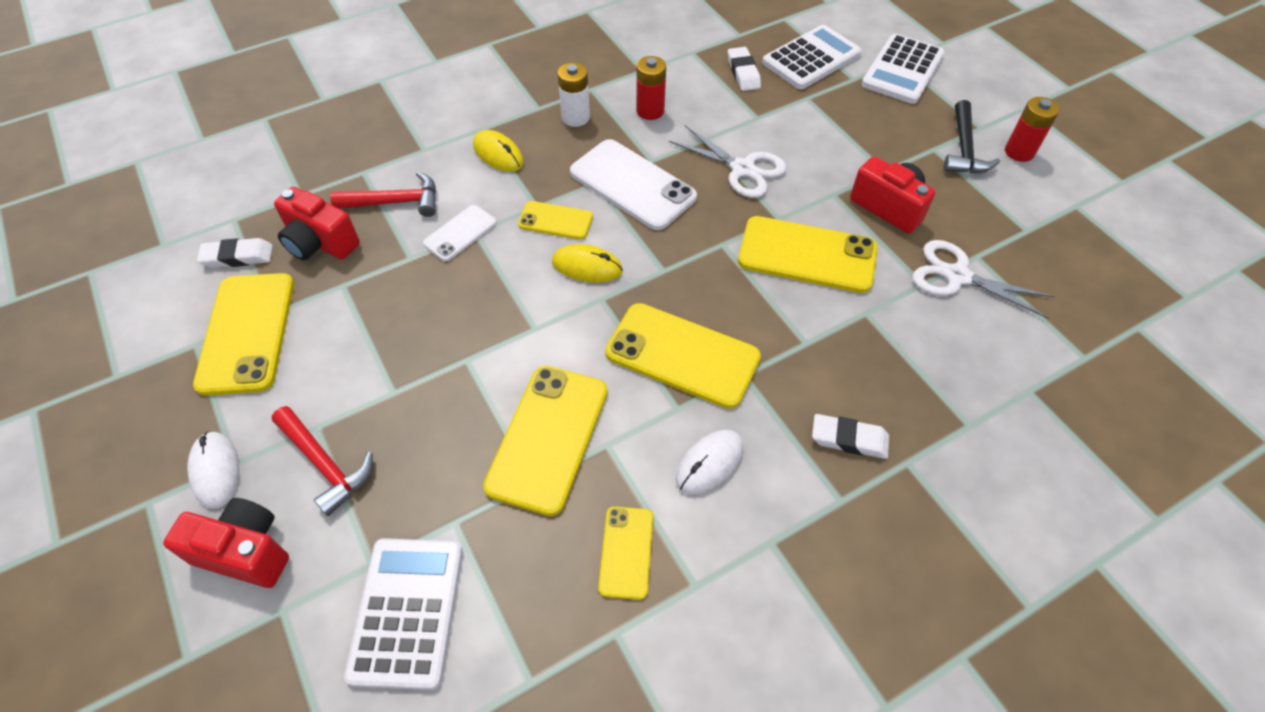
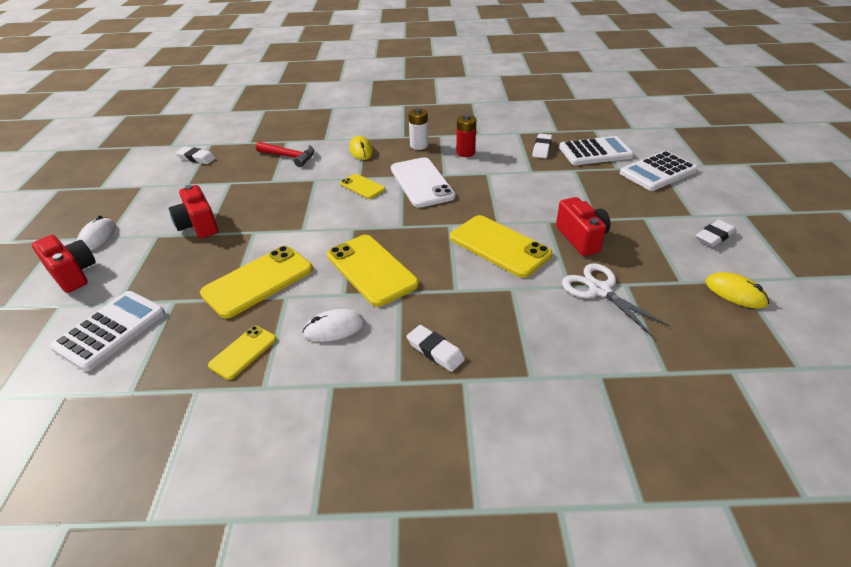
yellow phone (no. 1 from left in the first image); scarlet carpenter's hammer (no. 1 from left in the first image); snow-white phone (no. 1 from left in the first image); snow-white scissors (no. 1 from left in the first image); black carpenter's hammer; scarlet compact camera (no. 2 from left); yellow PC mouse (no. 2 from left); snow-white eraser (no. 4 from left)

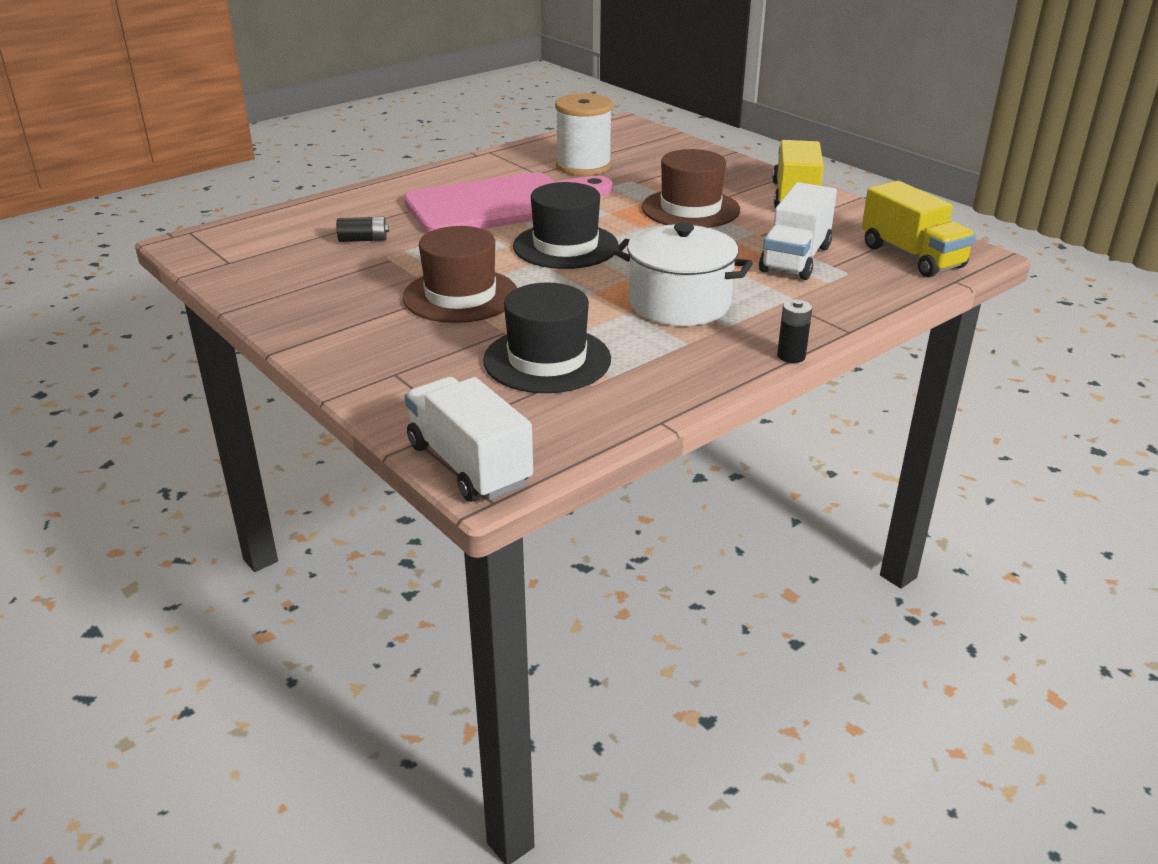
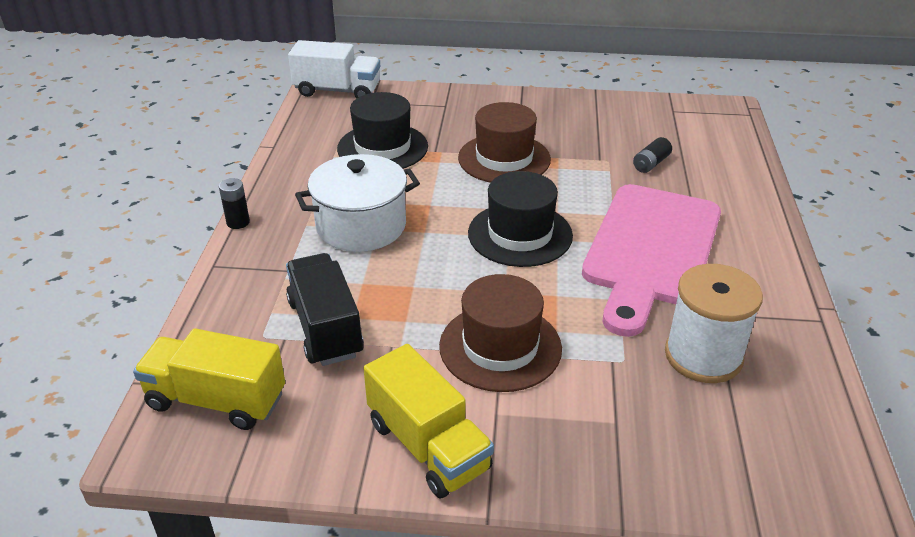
black lorry

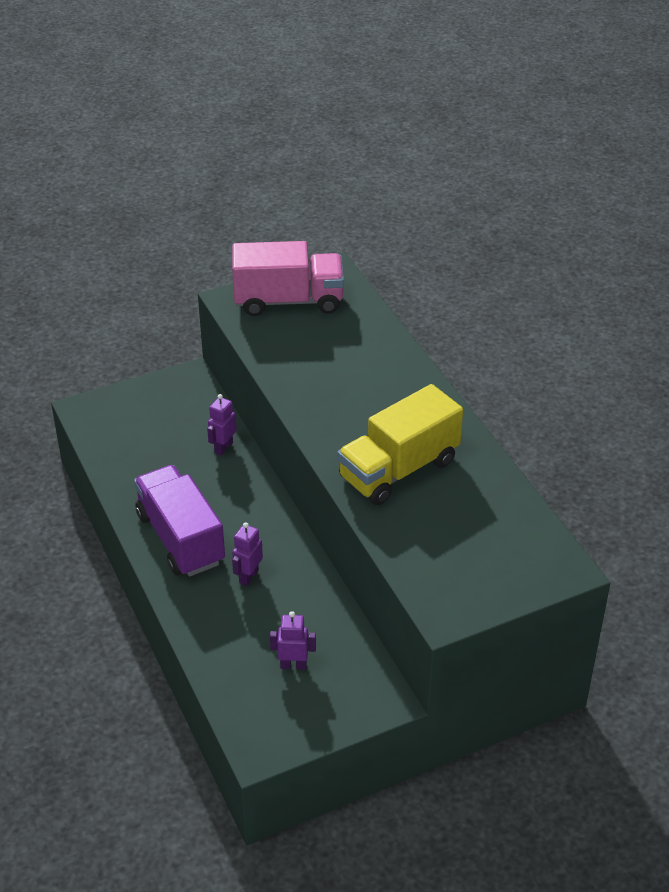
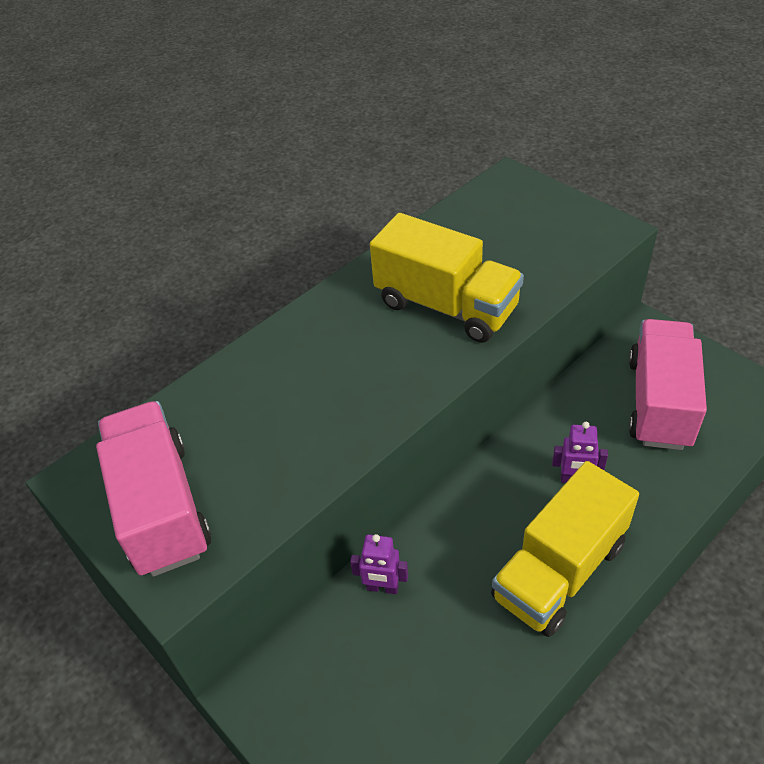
rosy lorry (no. 2 from left); yellow lorry (no. 2 from left)

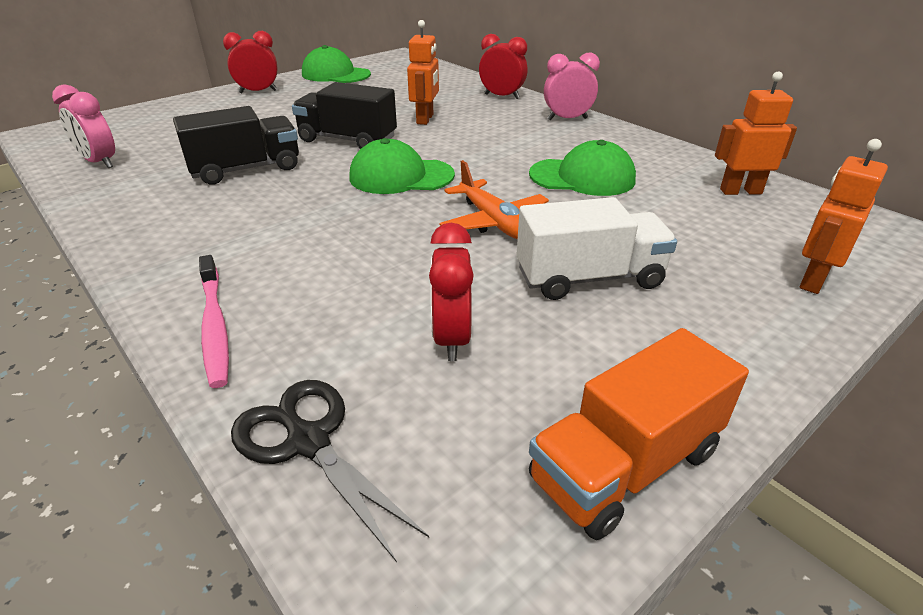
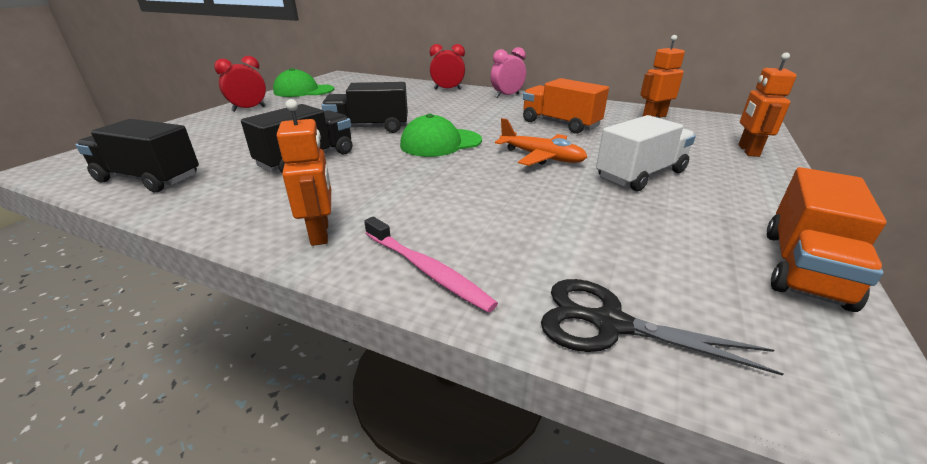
scarlet clock (no. 2 from left in the first image); bright orange robot figure (no. 1 from left); black lorry (no. 1 from left); bright orange lorry (no. 1 from left)

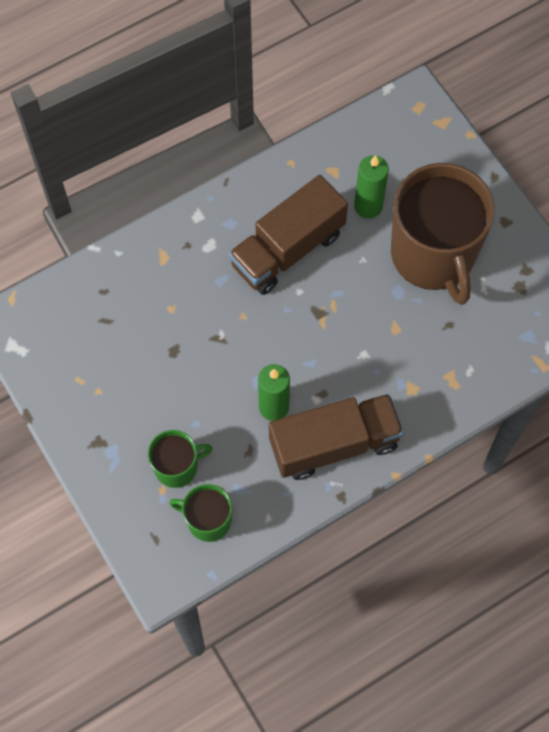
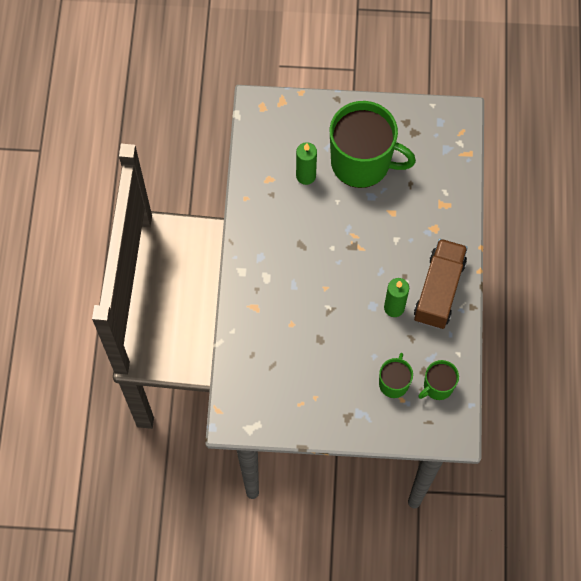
brown lorry (no. 1 from left in the first image); leaf-green tea mug (no. 1 from left)

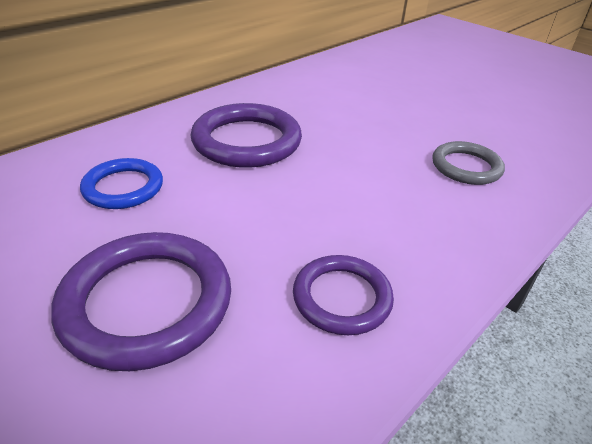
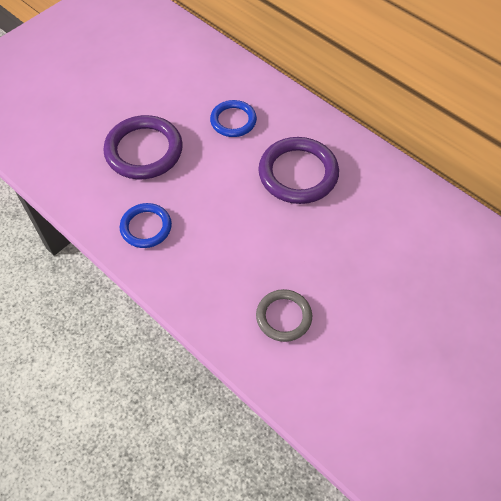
royal blue ring (no. 1 from left)

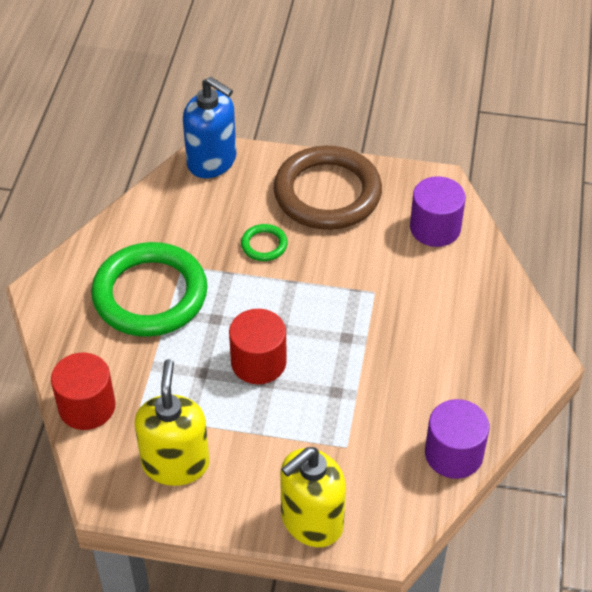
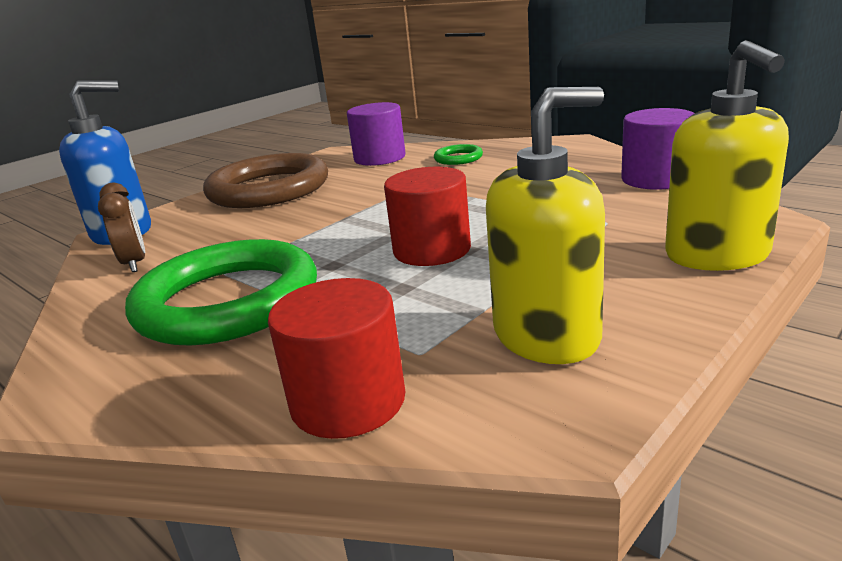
brown clock; leaf-green ring (no. 2 from left); yellow soap pump (no. 1 from left)

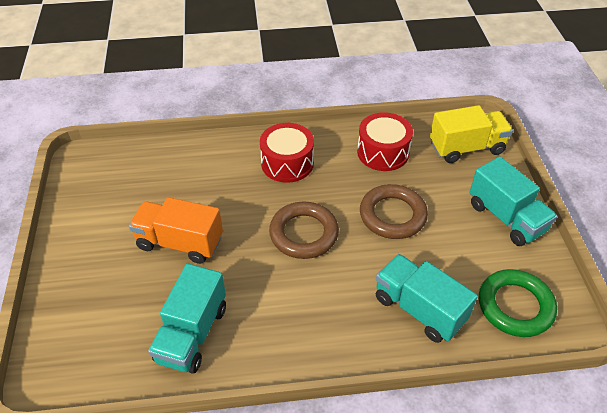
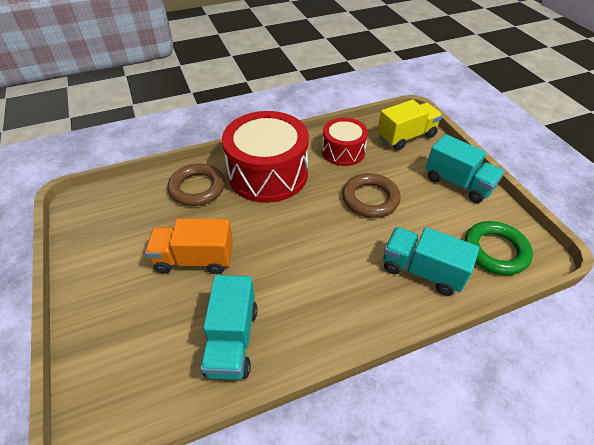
brown ring (no. 1 from left); scarlet drum (no. 1 from left)

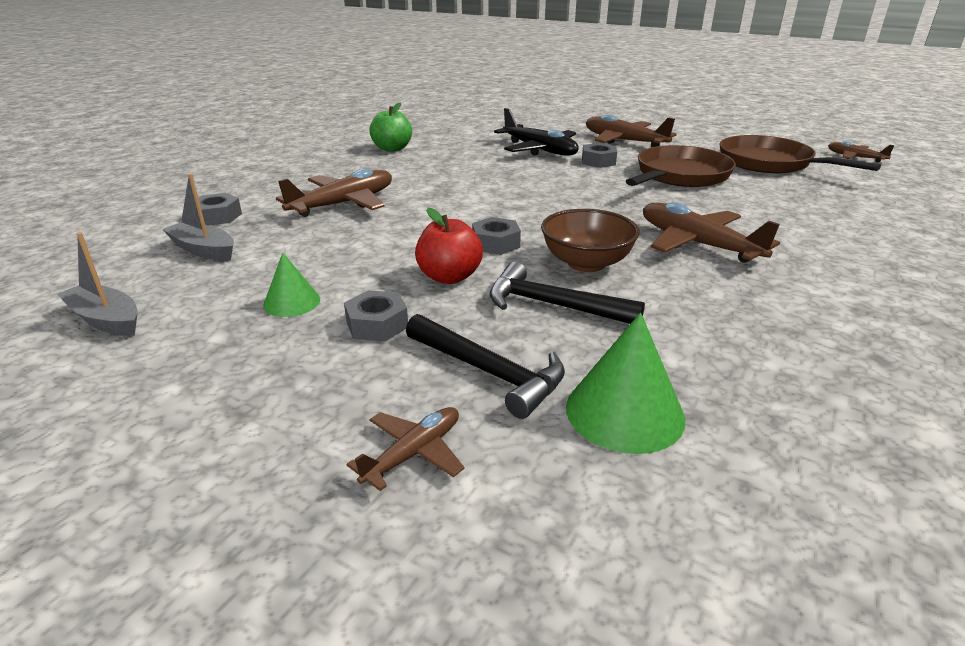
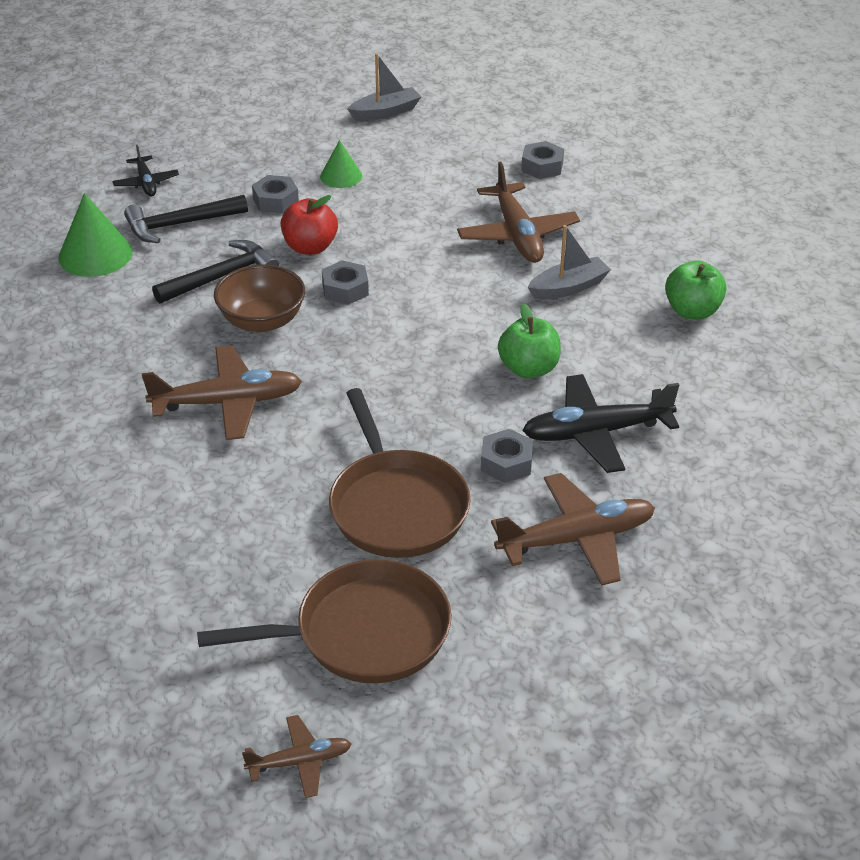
leaf-green toy apple (no. 1 from left); gray toy boat (no. 2 from left); black plane (no. 1 from left)

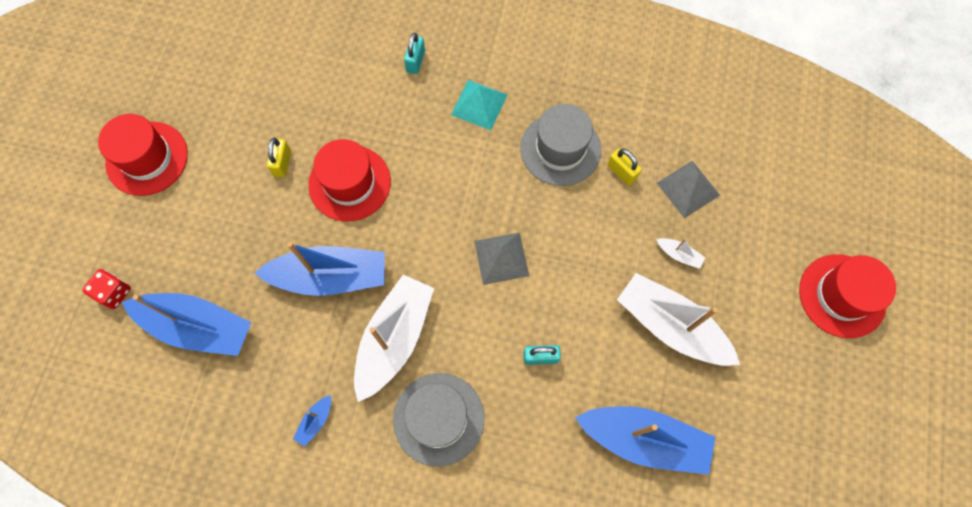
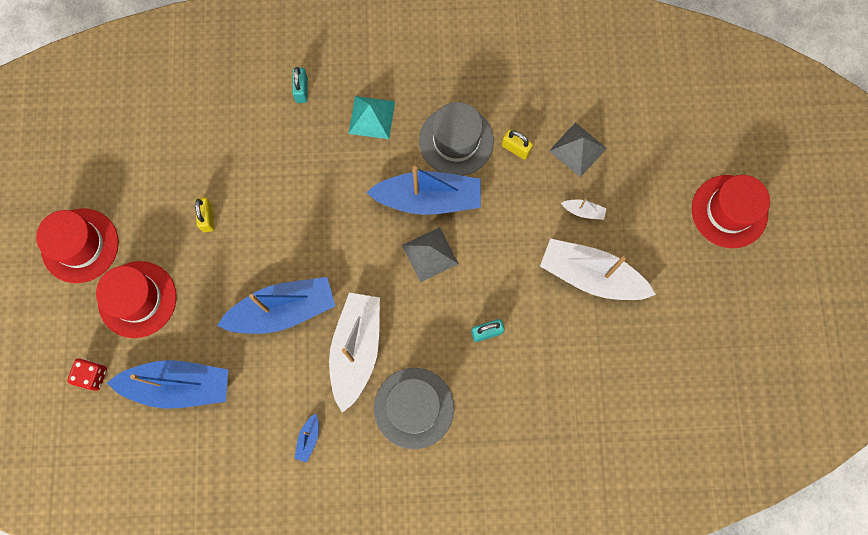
scarlet tall hat (no. 2 from left); royal blue toy boat (no. 4 from left)

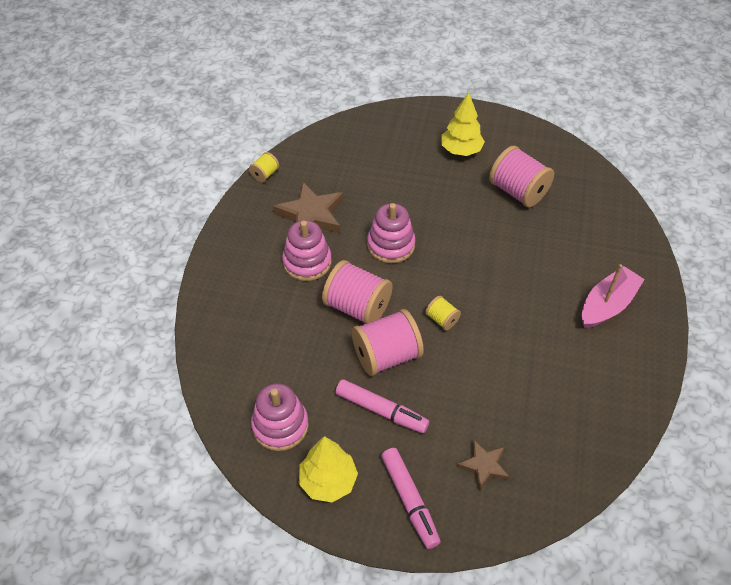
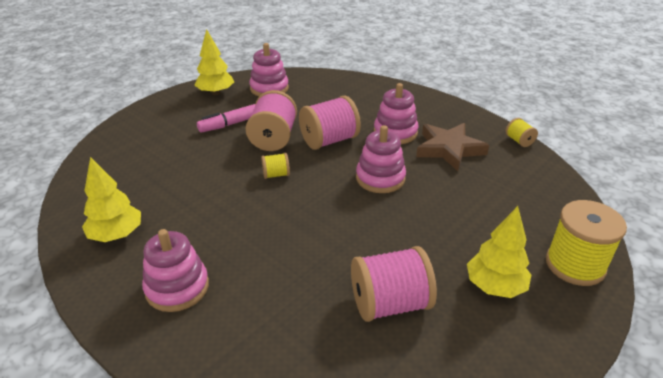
rosy felt pen (no. 2 from left in the first image); brown five-pointed star (no. 2 from left in the first image); yellow tree (no. 1 from left); yellow reel of thread (no. 3 from left); rosy stacking toy (no. 1 from left)

